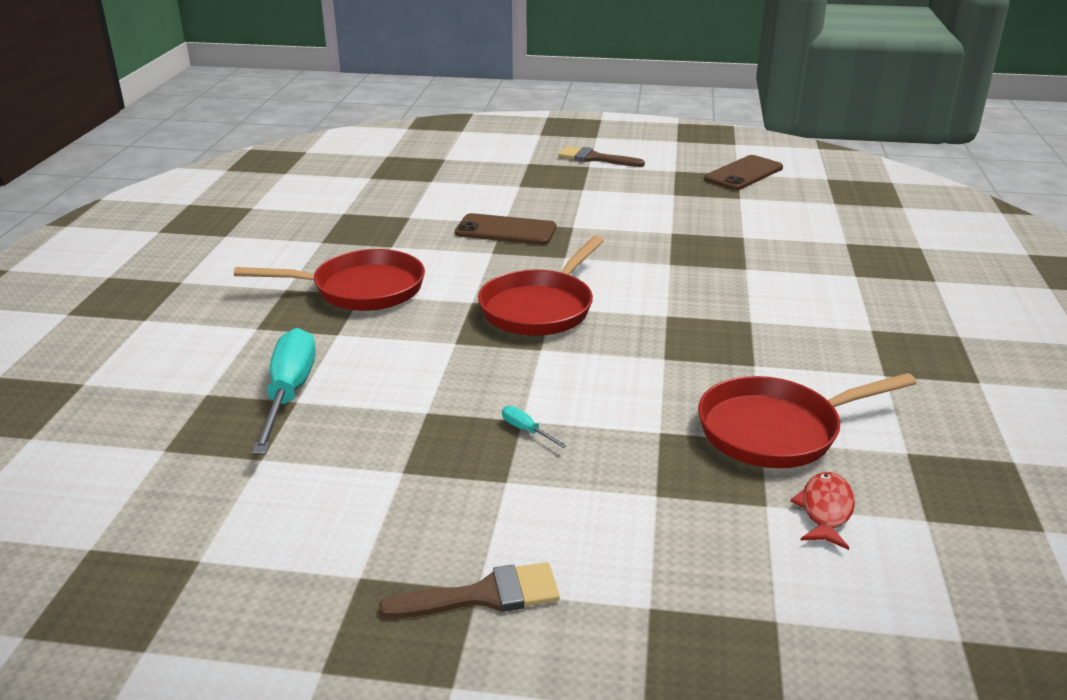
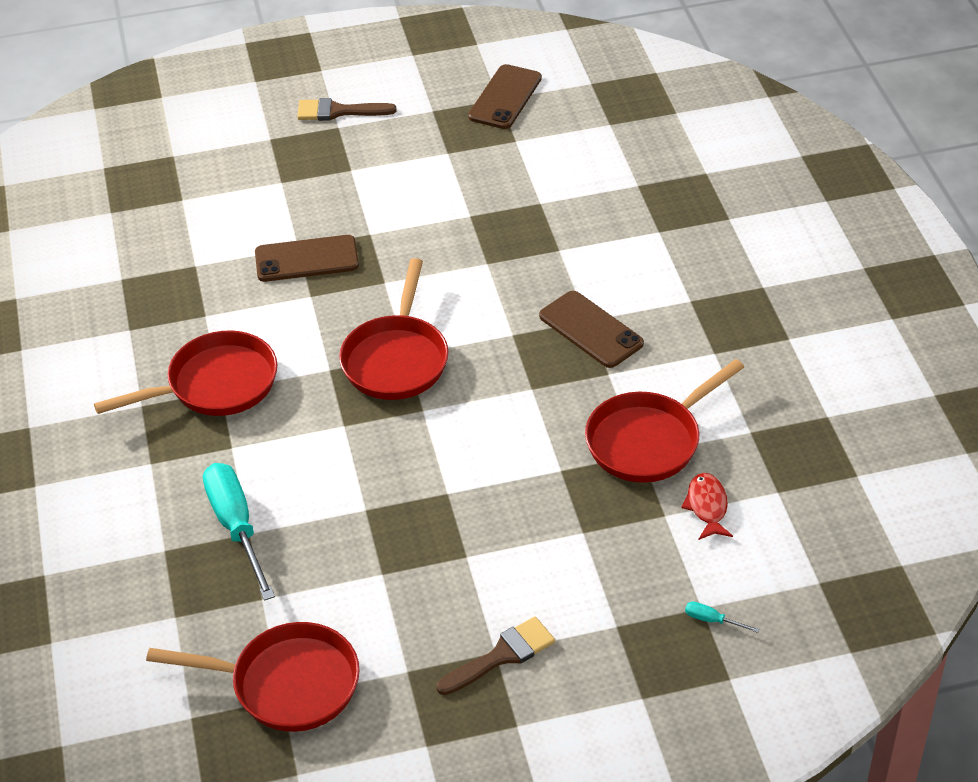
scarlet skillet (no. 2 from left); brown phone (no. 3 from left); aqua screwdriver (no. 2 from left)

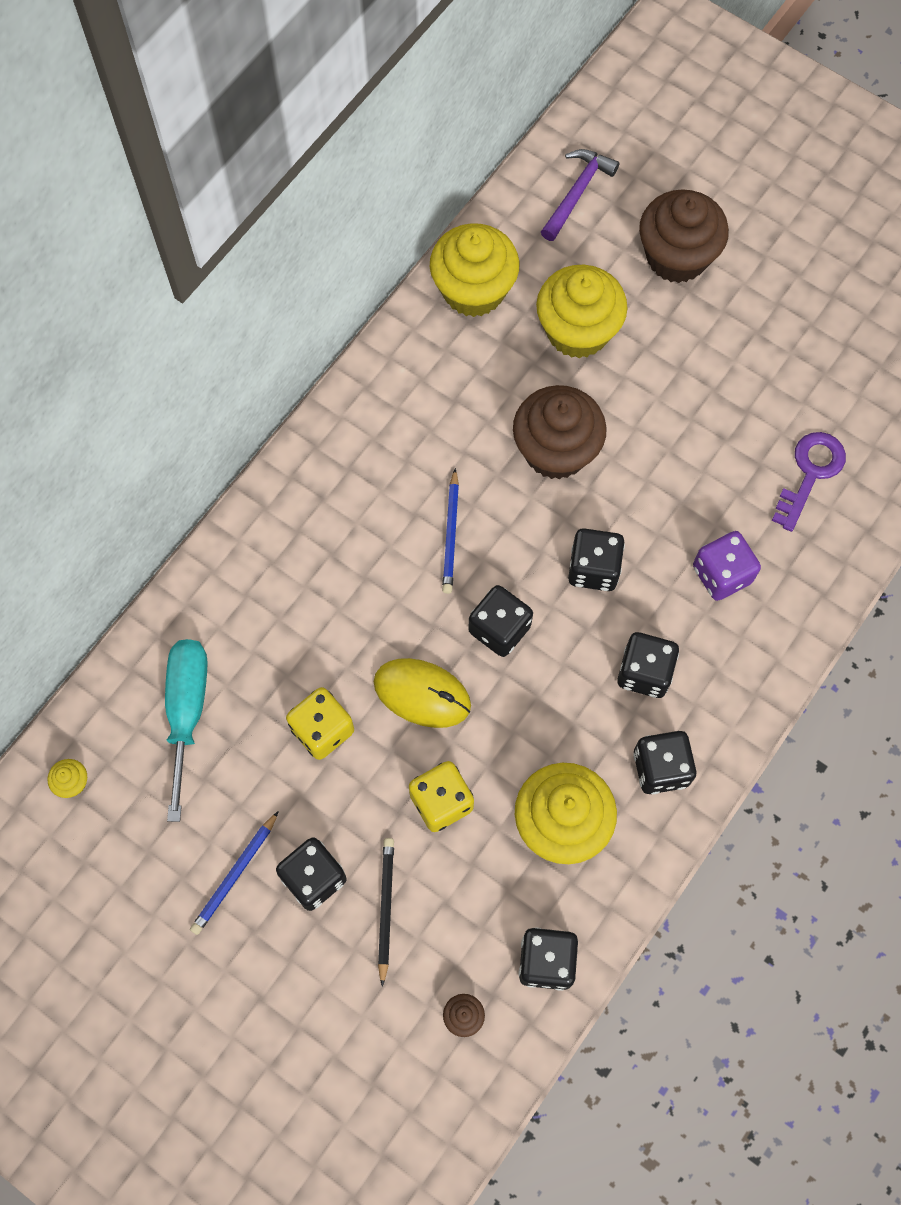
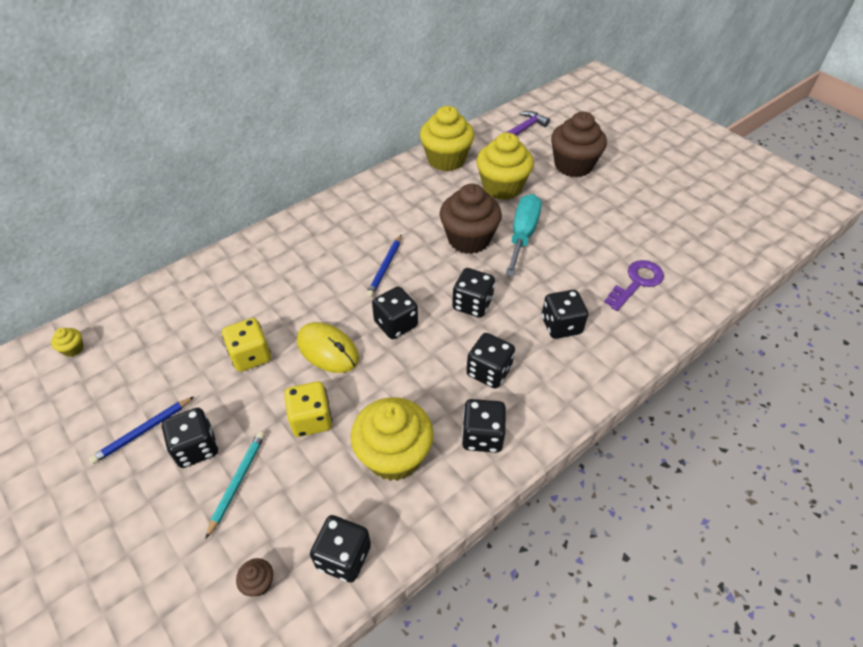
aqua screwdriver; aqua lead pencil; black dice (no. 7 from left)

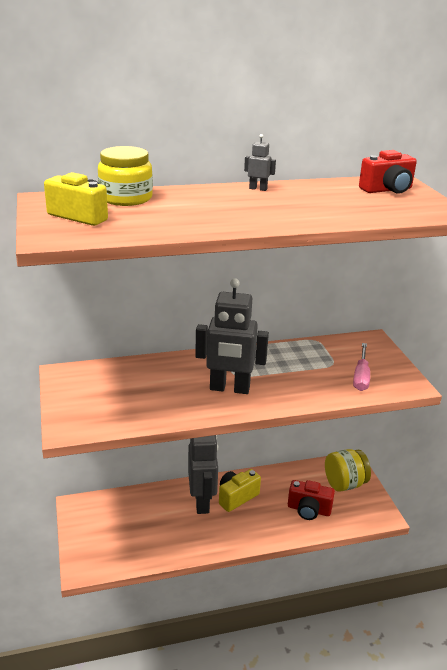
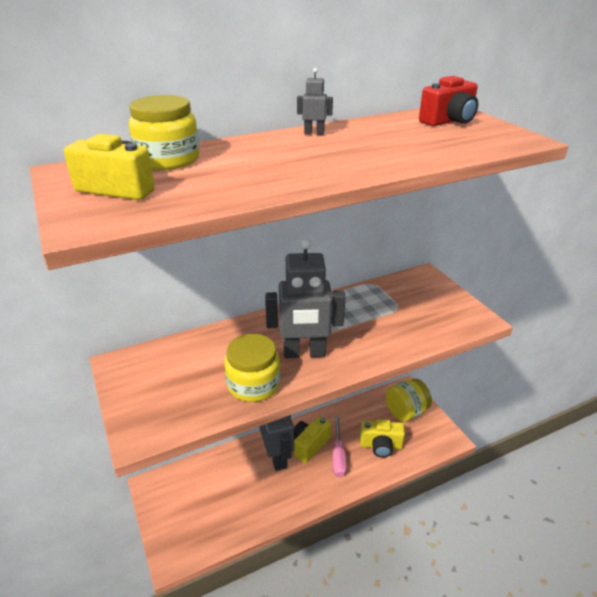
yellow preserve jar (no. 2 from left); rosy screwdriver; yellow compact camera (no. 3 from left)

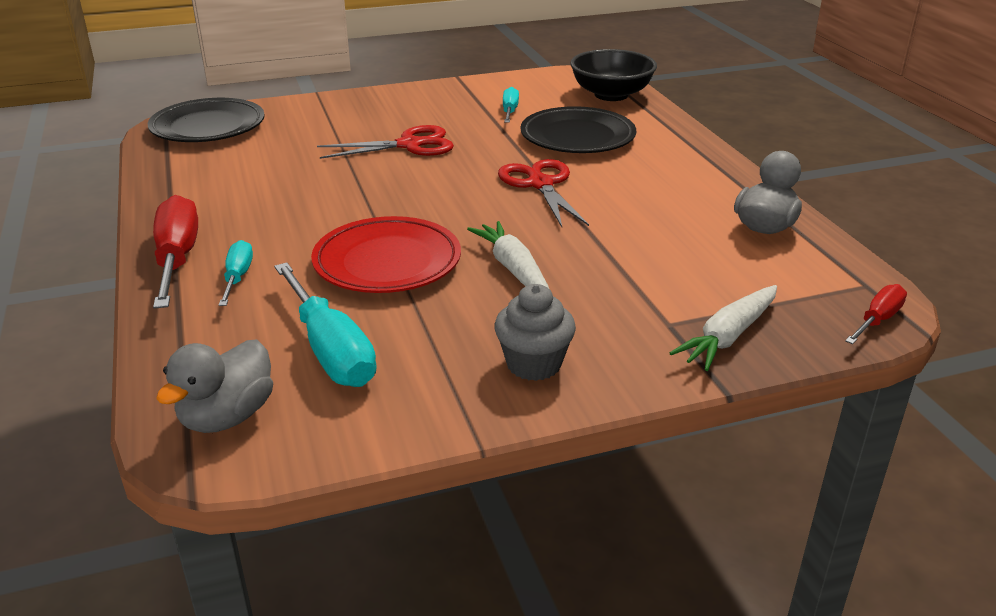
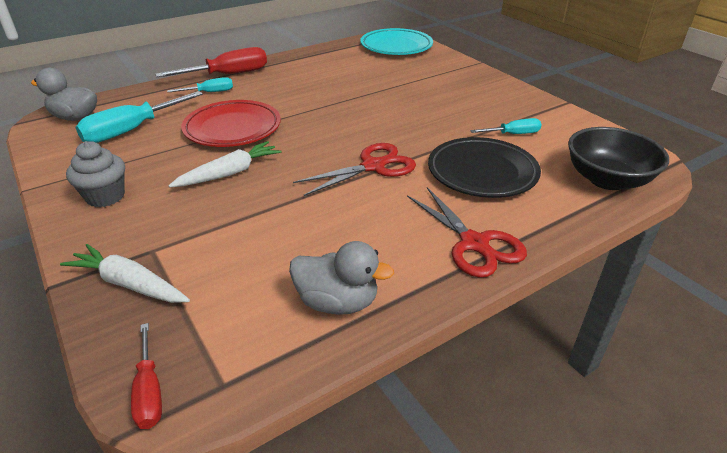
scarlet scissors (no. 2 from left); aqua dinner plate; scarlet screwdriver (no. 1 from left)

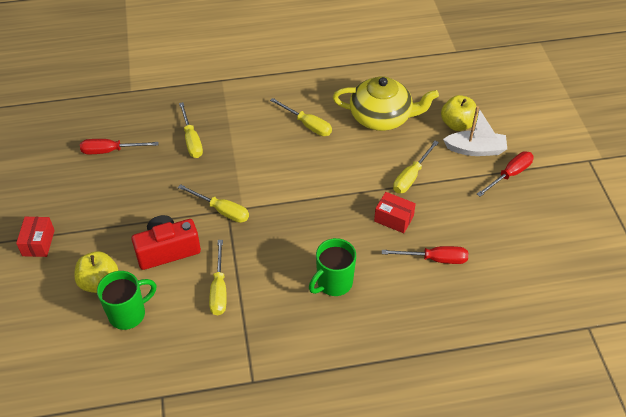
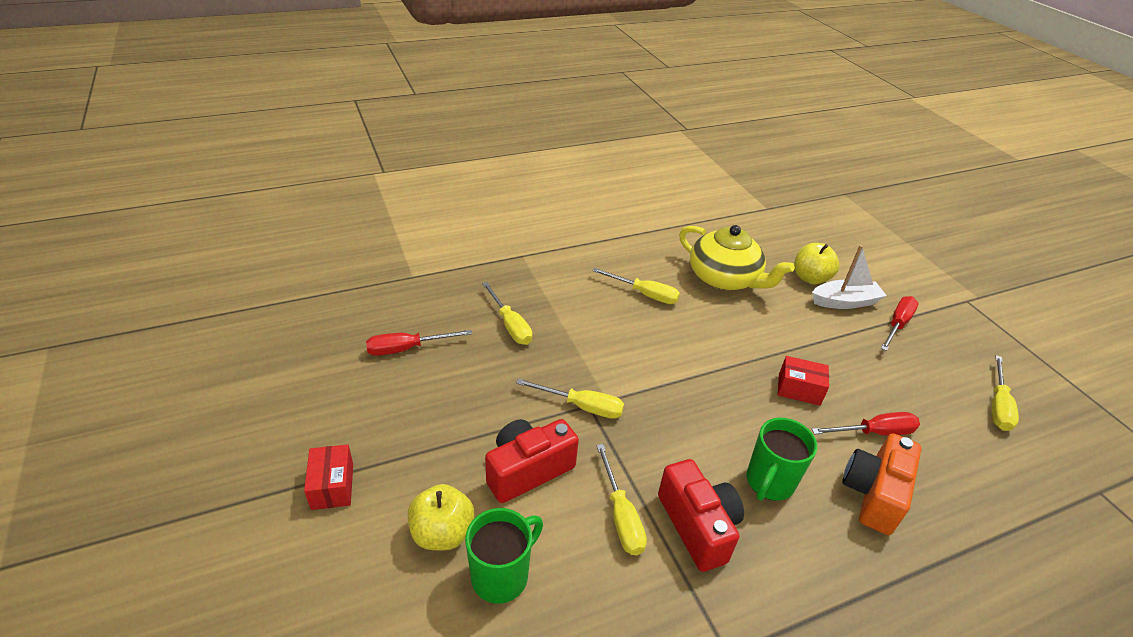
scarlet compact camera (no. 2 from left); bright orange compact camera; yellow screwdriver (no. 5 from left); yellow teapot

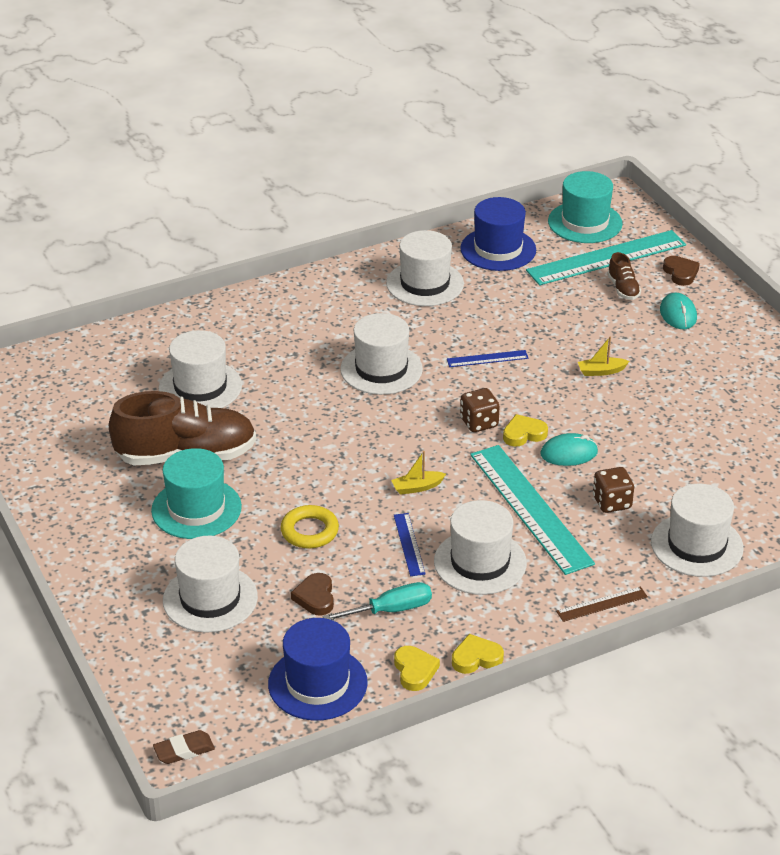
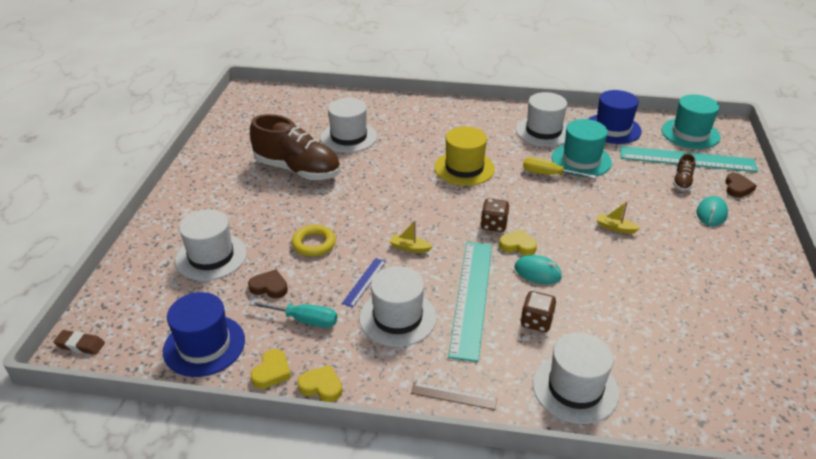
royal blue measuring stick (no. 2 from left in the first image); yellow screwdriver; aqua tall hat (no. 1 from left); yellow tall hat; brown love heart (no. 1 from left)

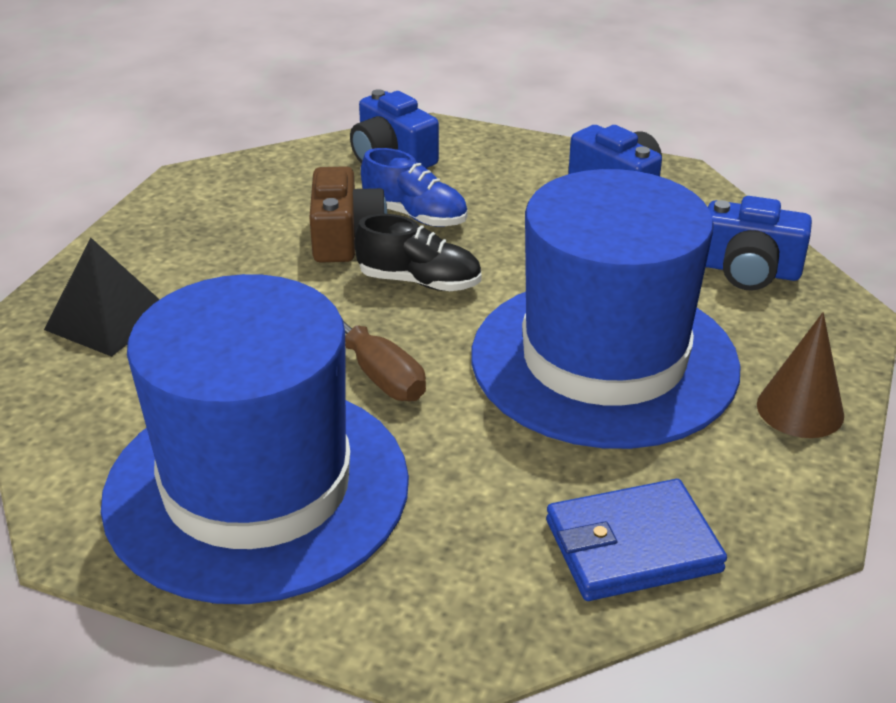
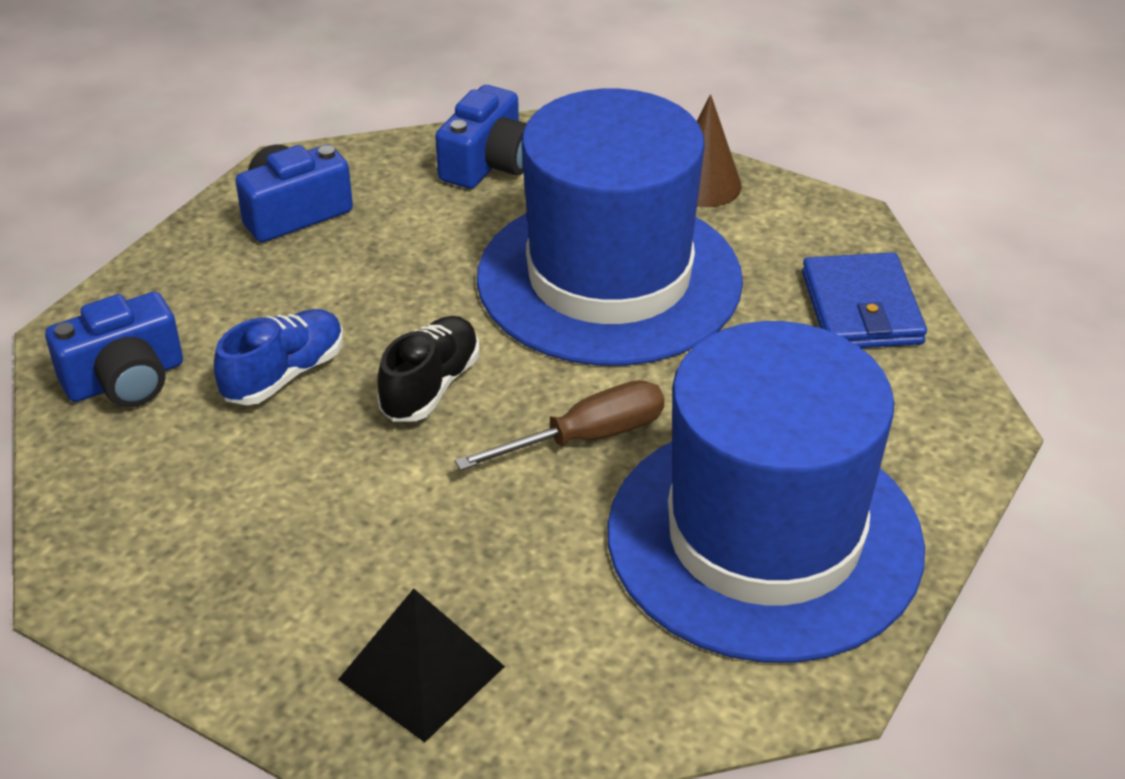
brown compact camera

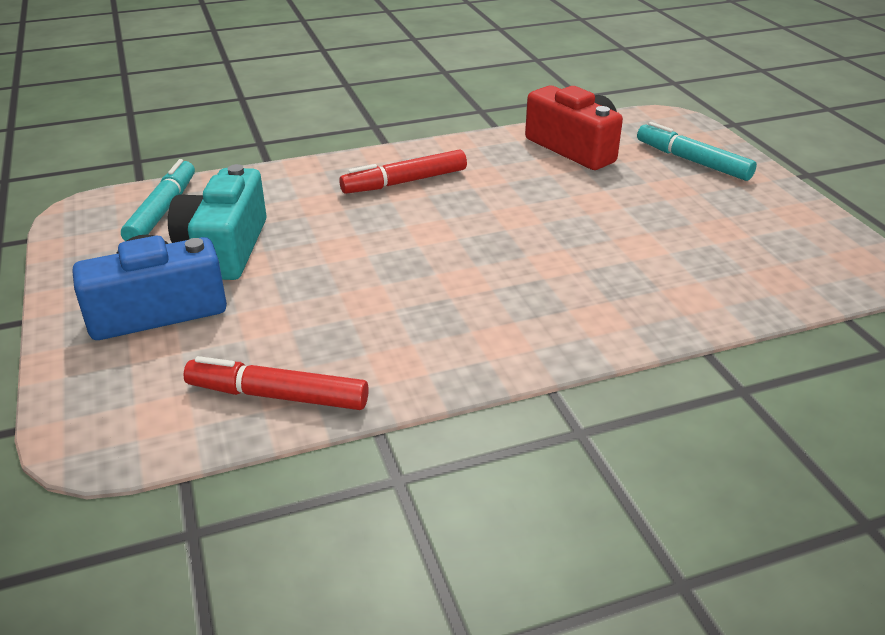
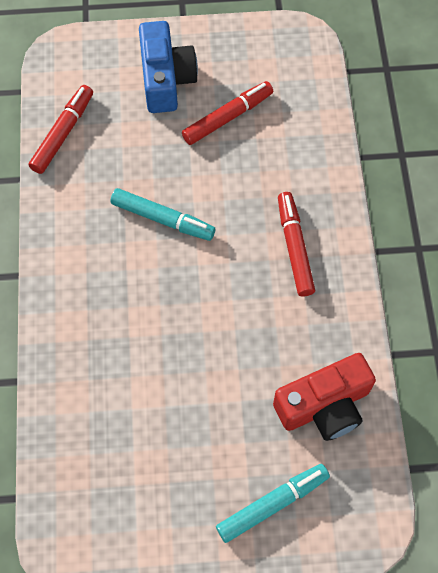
aqua felt pen (no. 1 from left); scarlet felt pen (no. 2 from left)

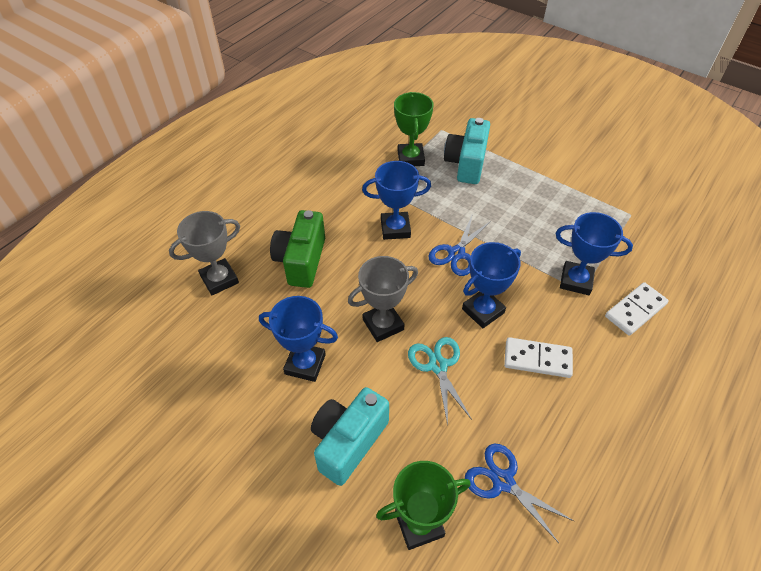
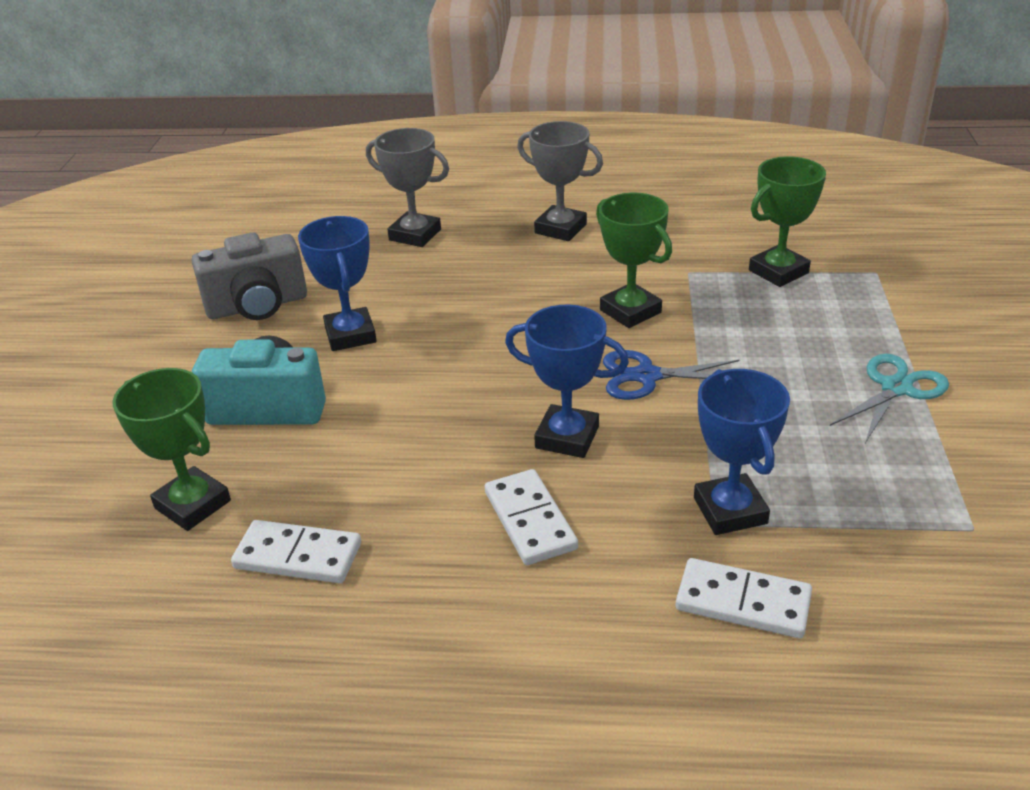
leaf-green compact camera; aqua compact camera (no. 2 from left in the first image); gray compact camera; gray trophy (no. 2 from left); aqua scissors; snow-white domino tile (no. 1 from left); leaf-green trophy (no. 2 from left)

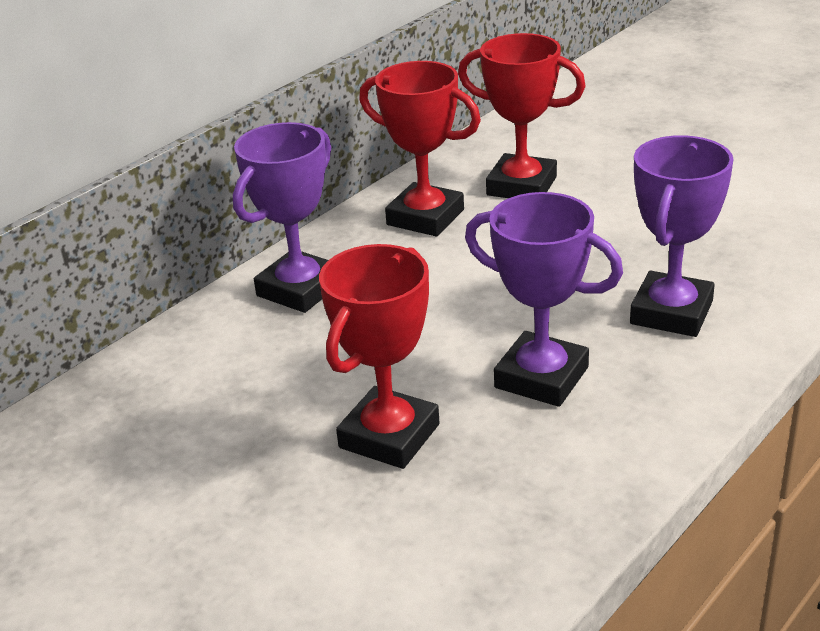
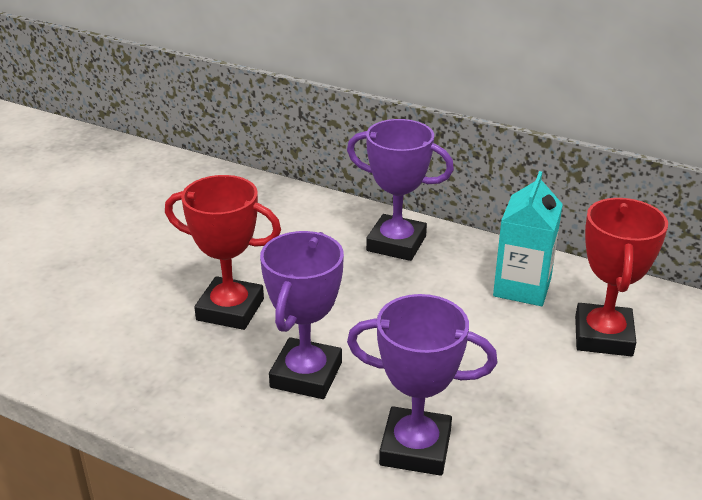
aqua carton

